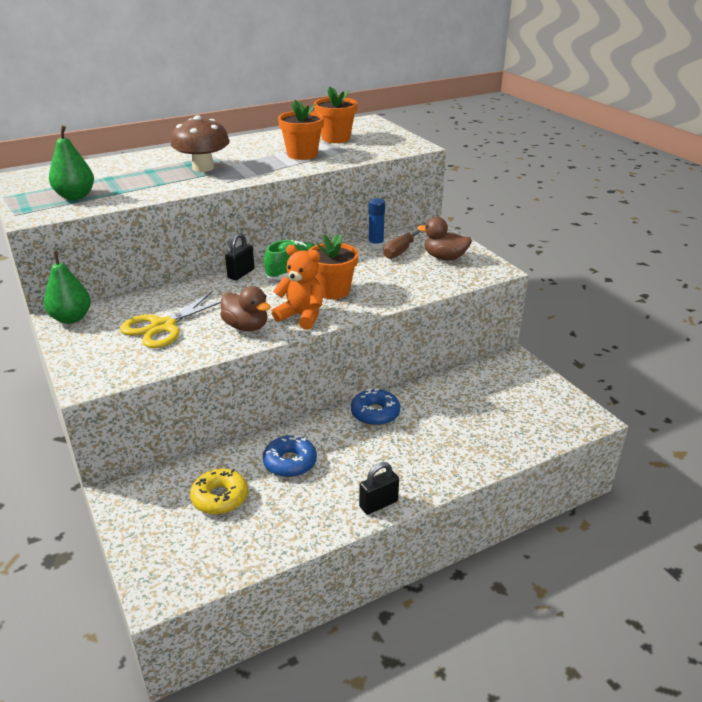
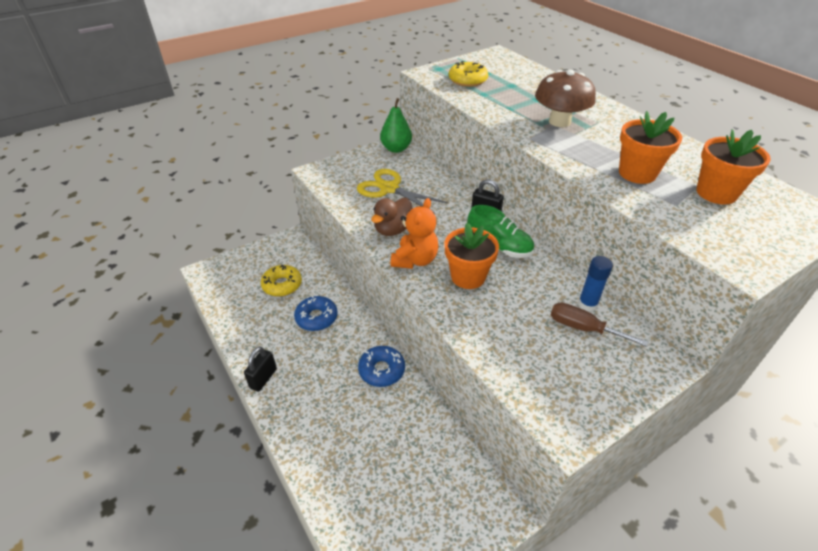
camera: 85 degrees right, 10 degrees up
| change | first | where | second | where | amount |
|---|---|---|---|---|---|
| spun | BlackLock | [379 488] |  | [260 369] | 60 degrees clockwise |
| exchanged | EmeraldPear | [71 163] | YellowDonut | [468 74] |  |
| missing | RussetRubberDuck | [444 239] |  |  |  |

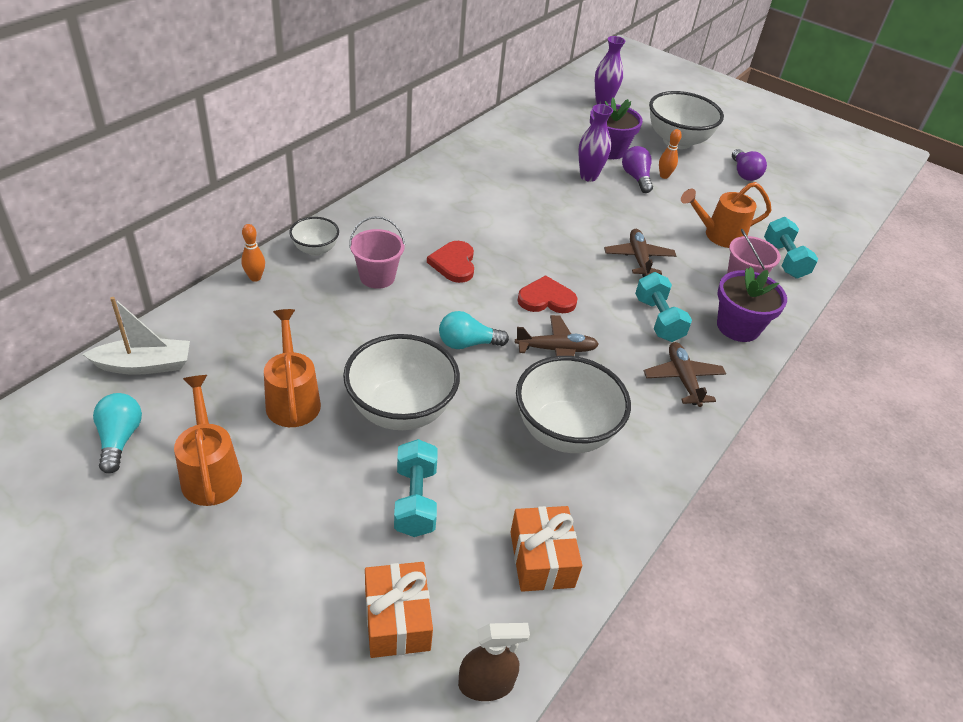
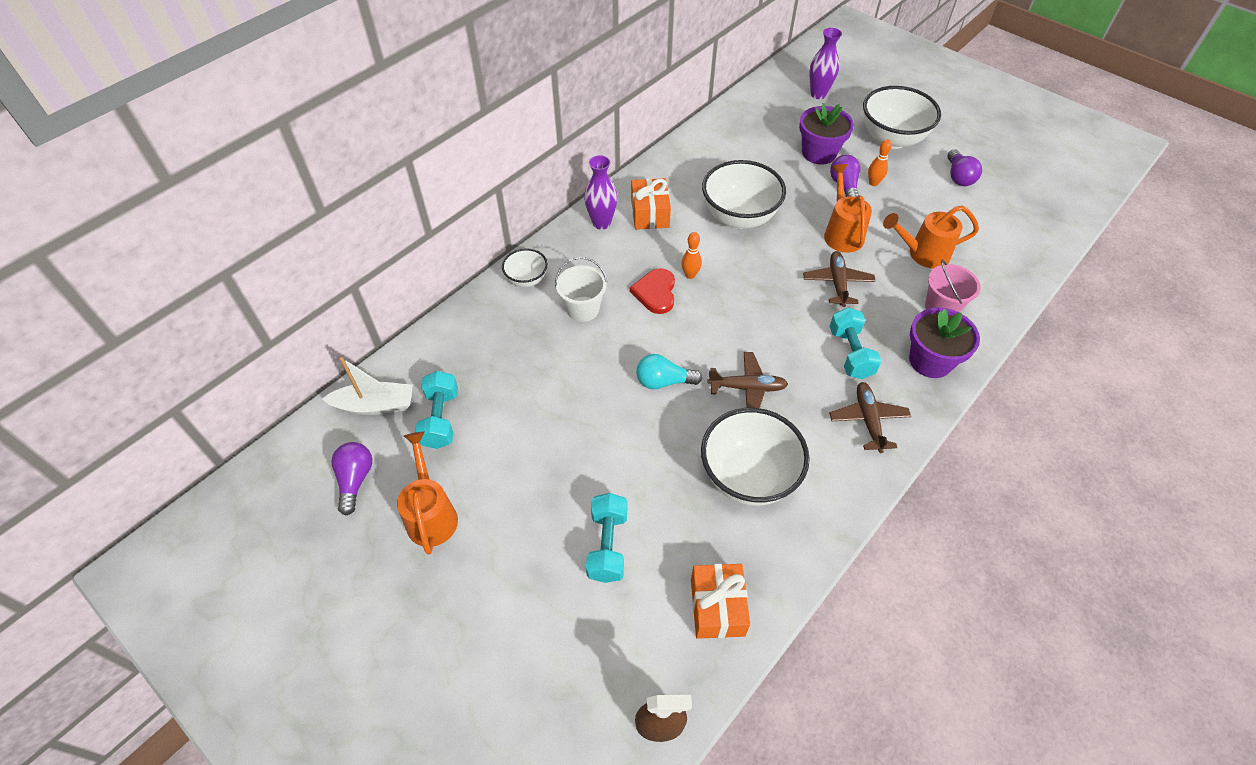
camera: 10 degrees right, 10 degrees up
| change | first | where | second | where | amount |
|---|---|---|---|---|---|
| colour | TurquoiseBulb | [117 433] | RoyalPurpleBulb | [351 479] |  |
| relocated | TurquoiseHandWeight | [791 248] |  | [436 410] |  |
| colour | RosyPail | [377 252] | SnowWhitePail | [581 289] |  |
| relocated | RoyalPurpleTallVase | [595 143] |  | [601 192] |  |
| relocated | OrangeGift | [399 610] |  | [651 204] |  |
| relocated | OrangeSkittle | [253 253] |  | [691 255] |  |
| relocated | SnowWhiteDeepDish | [401 382] |  | [744 194] |  |
| relocated | OrangeSprinklingCan | [292 368] |  | [848 208] |  |
| missing | ScarletHeart | [547 294] |  |  |  |

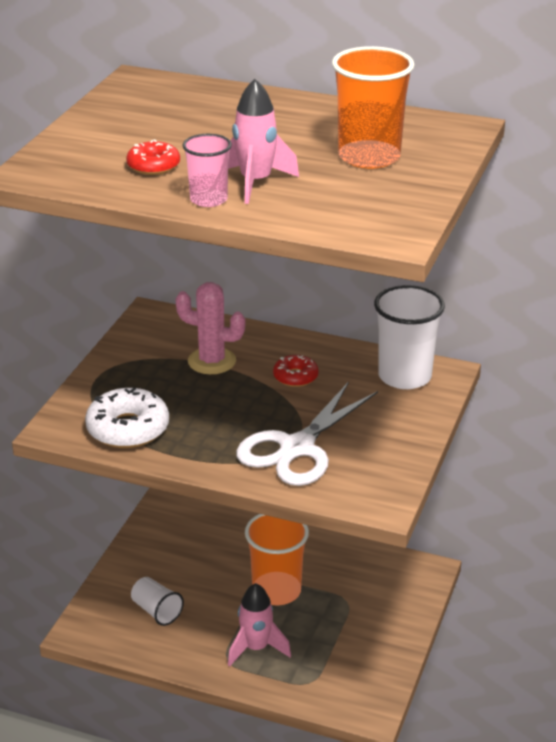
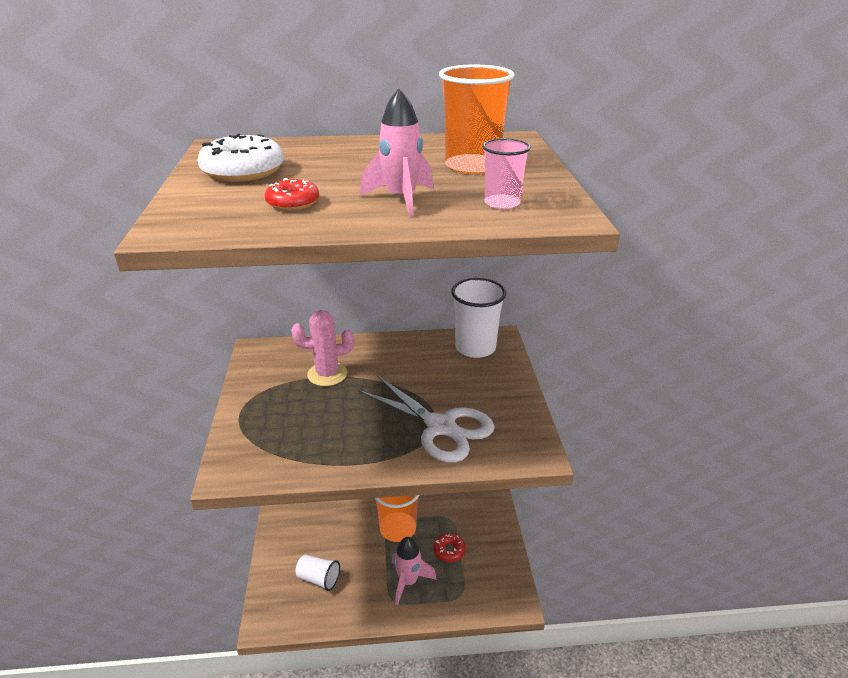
camera: 25 degrees left, 0 degrees up
| change | first | where | second | where | amount |
|---|---|---|---|---|---|
| relocated | SnowWhiteDonut | [127 418] |  | [241 158] |  |
| spun | SnowWhiteShears | [307 434] |  | [426 418] | 60 degrees counterclockwise |
| relocated | ScarletDonut | [295 371] |  | [449 547] |  |
| relocated | RosyBeaker | [207 170] |  | [506 173] |  |

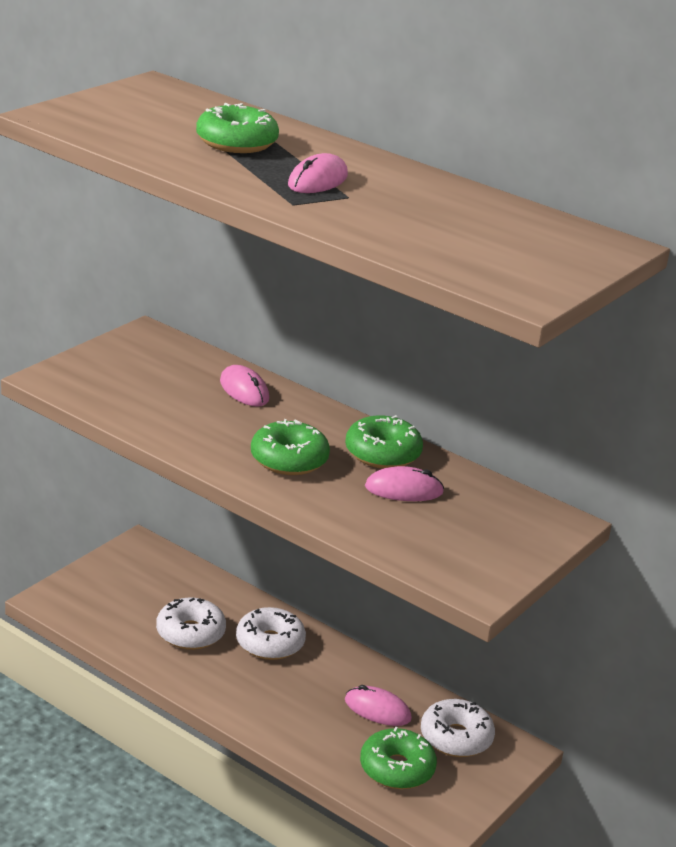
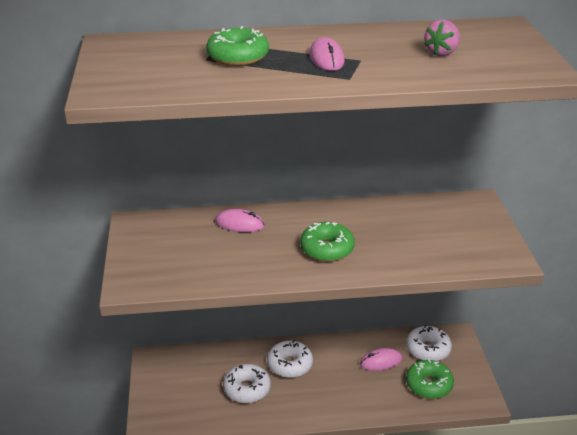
camera: 40 degrees left, 5 degrees up
| change | first | where | second | where | amount |
|---|---|---|---|---|---|
| appeared |  |  | RosyToyStrawberry | [442 38] |  |
| missing | EmeraldDonut | [384 442] |  |  |  |
| missing | RosyPcMouse | [404 483] |  |  |  |

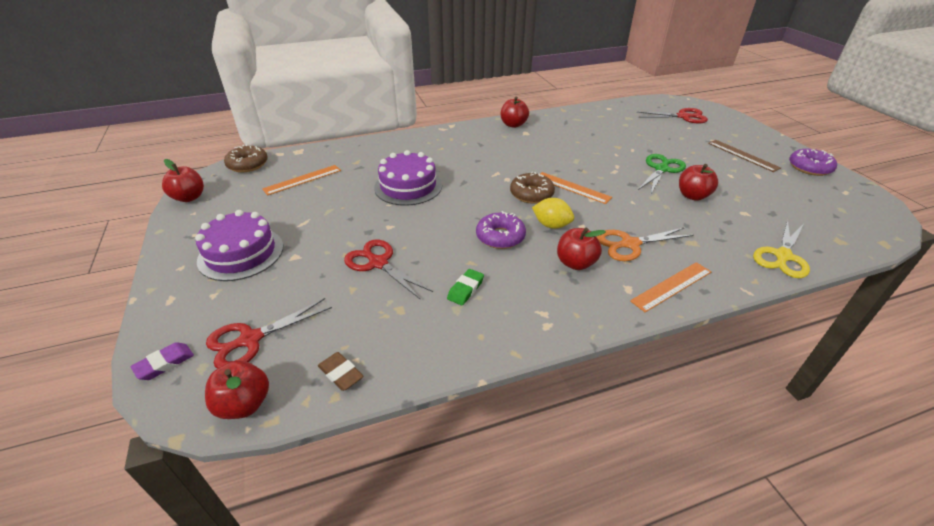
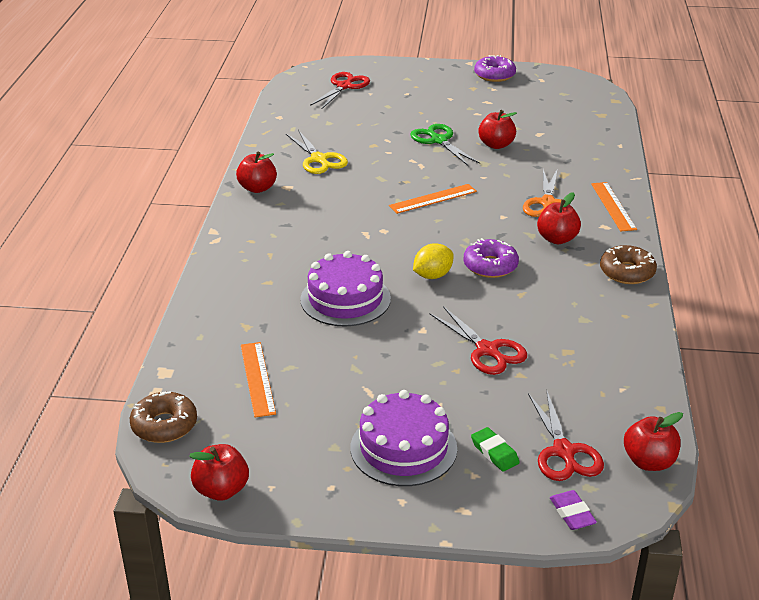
camera: 65 degrees left, 5 degrees down
| change | first | where | second | where | amount |
|---|---|---|---|---|---|
| relocated | YellowShears | [781 249] |  | [317 152] |  |
| relocated | YellowToyLemon | [553 213] |  | [433 261] |  |
| spun | ScarletShears | [388 269] |  | [478 340] | 105 degrees counterclockwise |
| relocated | EmeraldGumEraser | [465 287] |  | [495 449] |  |
| relocated | RussetDonut | [532 188] |  | [628 264] |  |
| missing | RussetGumEraser | [341 371] |  |  |  |
| missing | RussetRuler | [744 156] |  |  |  |

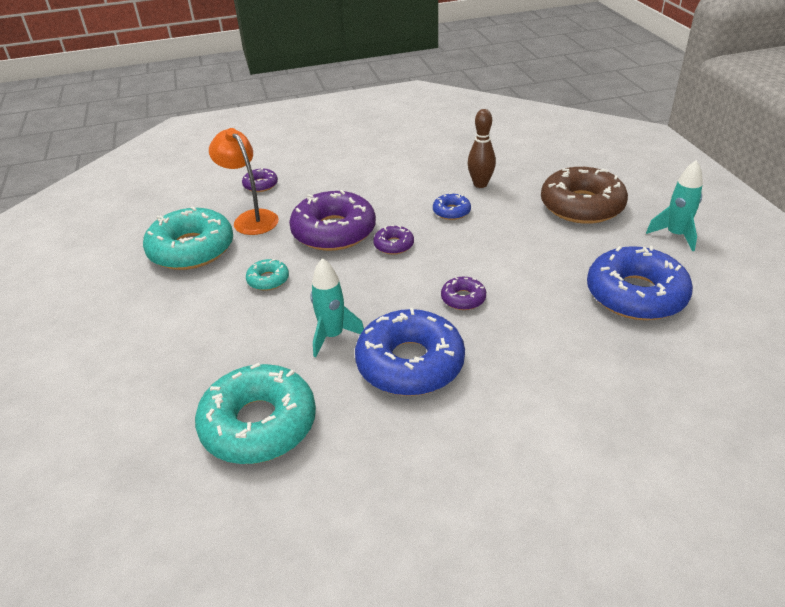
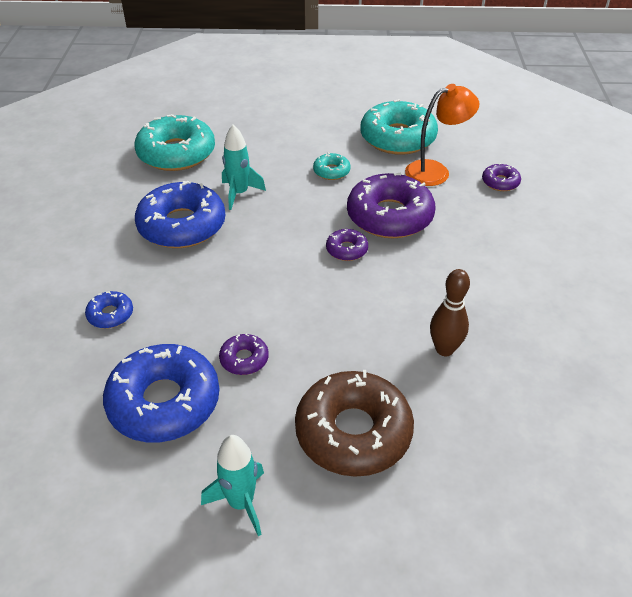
camera: 105 degrees right, 5 degrees up
| change | first | where | second | where | amount |
|---|---|---|---|---|---|
| relocated | CobaltDonut | [452 206] |  | [109 310] |  |
| relocated | RoyalPurpleDonut | [463 293] |  | [244 354] |  |

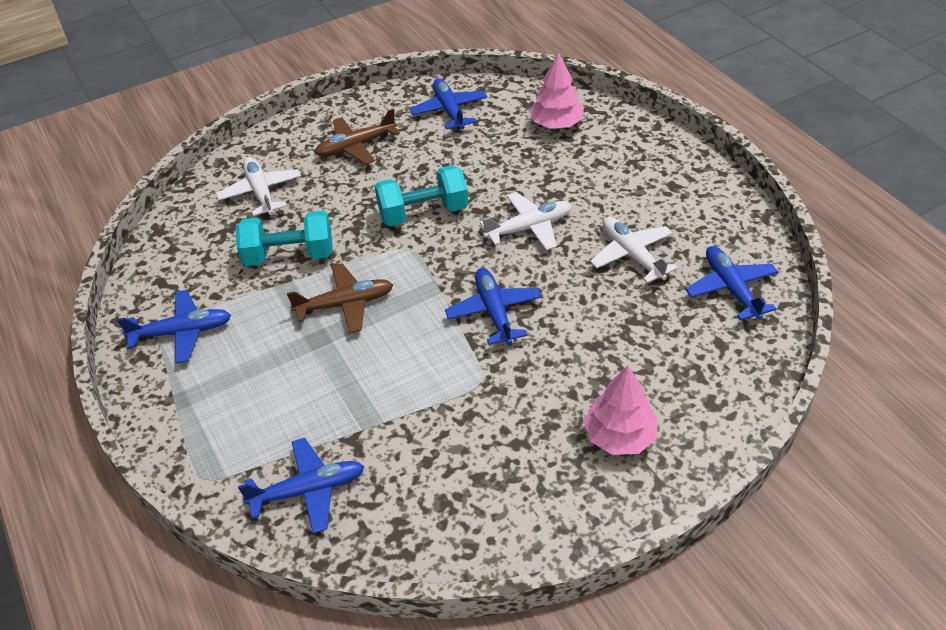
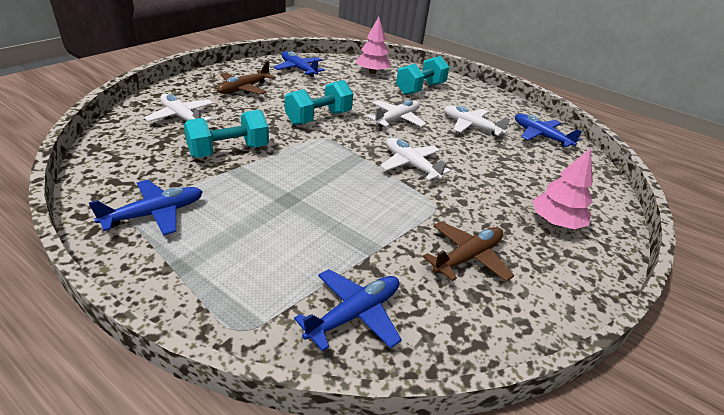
camera: 30 degrees left, 10 degrees down
| change | first | where | second | where | amount |
|---|---|---|---|---|---|
| colour | CobaltAeroplane | [493 306] | SnowWhiteAeroplane | [415 159] |  |
| appeared |  |  | TurquoiseHandWeight | [422 75] |  |
| relocated | RussetAeroplane | [340 298] |  | [468 251] |  |

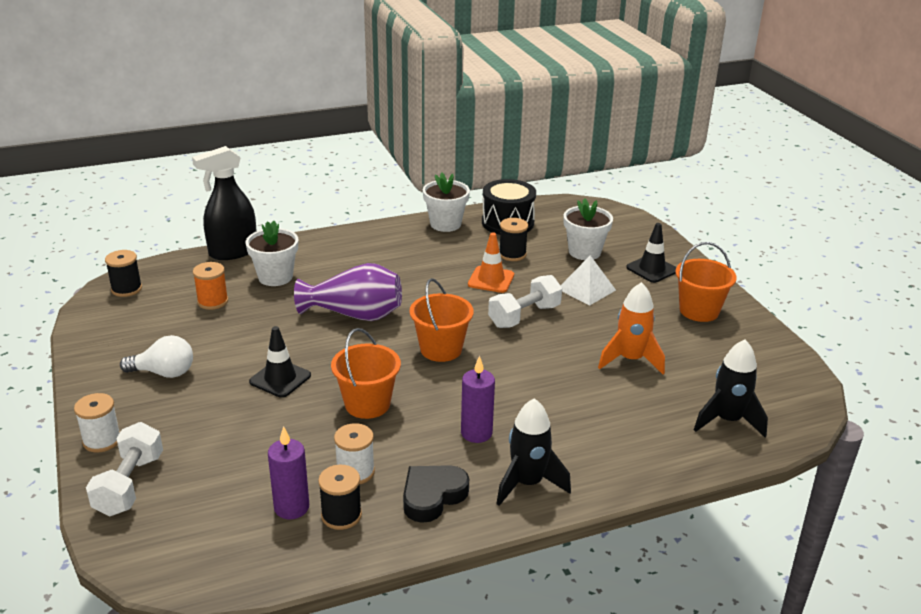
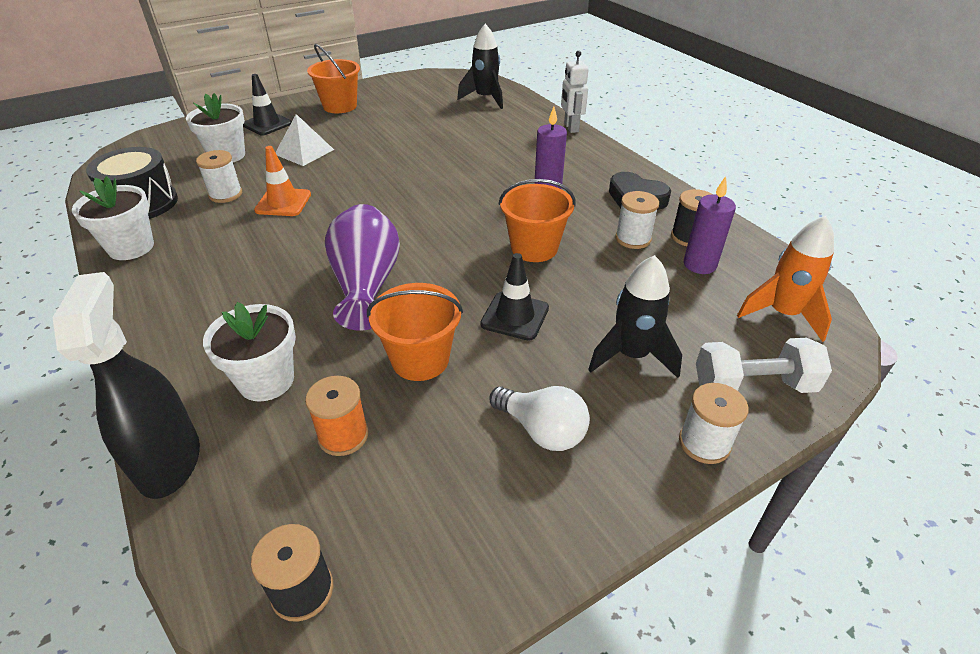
camera: 100 degrees left, 10 degrees up
| change | first | where | second | where | amount |
|---|---|---|---|---|---|
| spun | BlackSprayBottle | [224 203] |  | [126 385] | 150 degrees counterclockwise |
| colour | BlackReelOfThread | [514 239] | SnowWhiteReelOfThread | [219 176] |  |
| relocated | OrangePail | [442 320] |  | [415 332] |  |
| spun | SnowWhiteBulb | [156 356] |  | [540 418] | 135 degrees clockwise |
| appeared |  |  | SnowWhiteRobotFigure | [575 92] |  |
| relocated | BlackToyRocket | [533 452] |  | [635 316] |  |
| relocated | OrangeToyRocket | [631 328] |  | [785 279] |  |
| missing | SnowWhiteHandWeight | [525 301] |  |  |  |

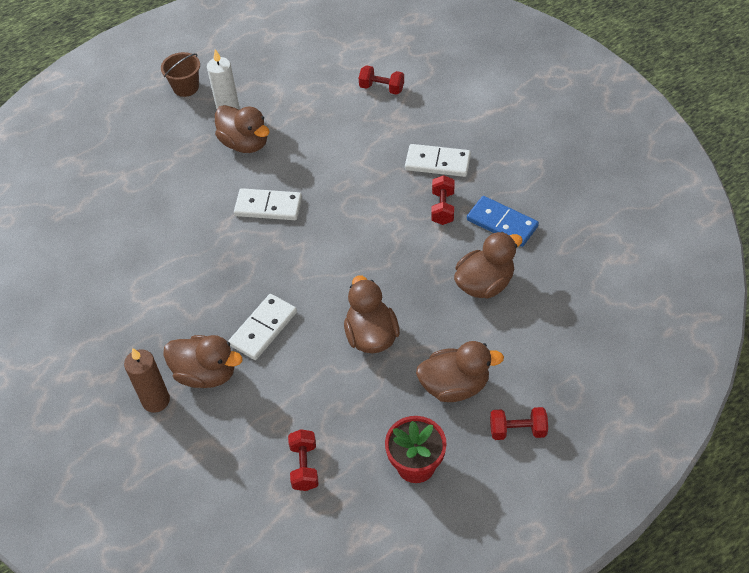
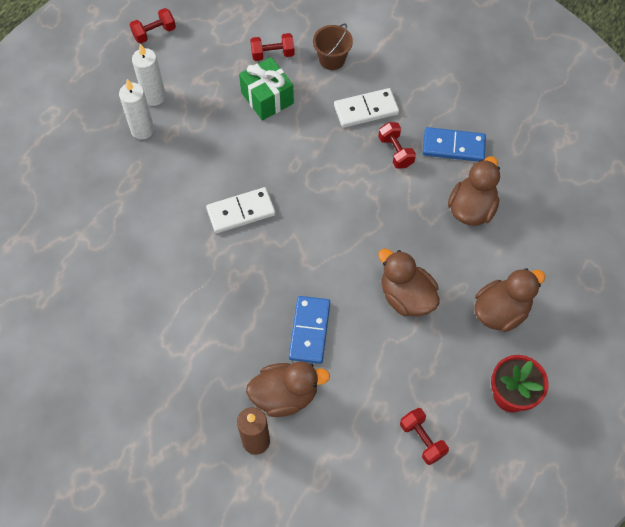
camera: 30 degrees left, 10 degrees up
| change | first | where | second | where | amount |
|---|---|---|---|---|---|
| relocated | ScarletHandWeight | [519 423] |  | [153 25] |  |
| appeared |  |  | SnowWhitePillarCandle | [149 75] |  |
| appeared |  |  | EmeraldGift | [266 88] |  |
| colour | SnowWhiteDominoTile | [262 327] | CobaltDominoTile | [309 330] |  |
| relocated | RussetPail | [180 74] |  | [333 46] |  |
| missing | RussetRubberDuck | [242 129] |  |  |  |

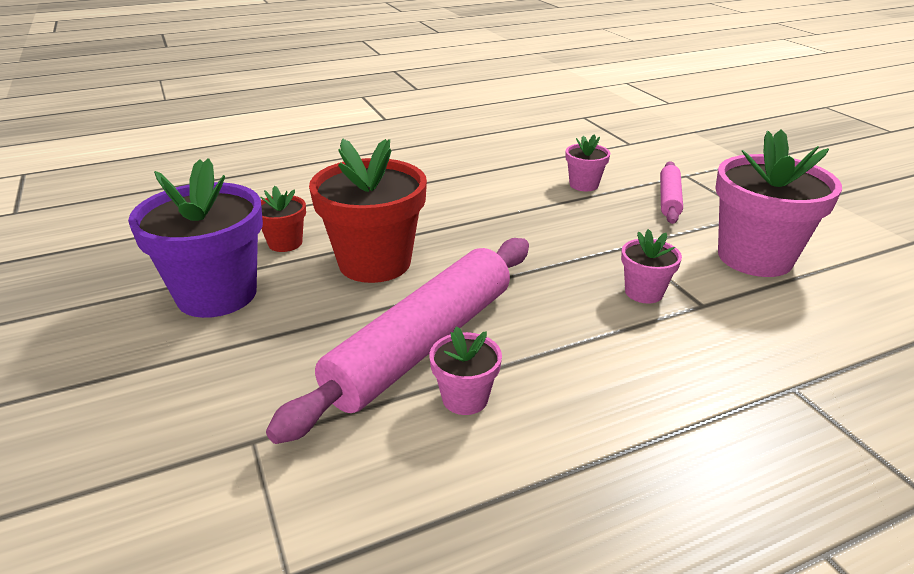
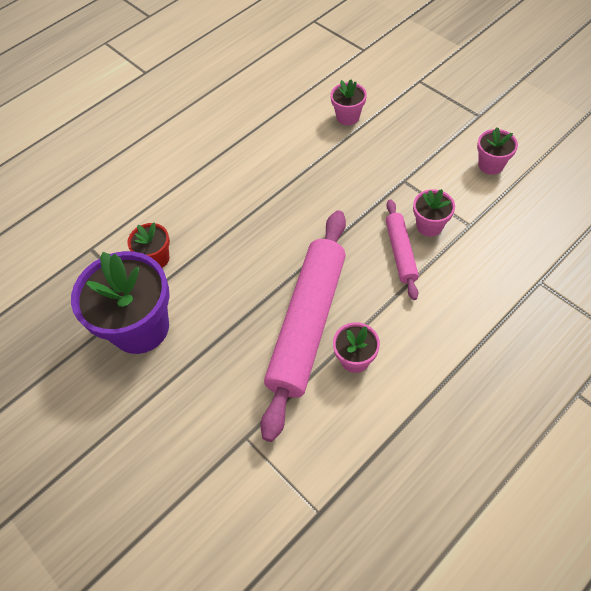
camera: 15 degrees left, 25 degrees up
| change | first | where | second | where | amount |
|---|---|---|---|---|---|
| relocated | RosyDoughRoller | [671 192] |  | [402 249] |  |
| size | RosyFlowerPot | [778 203] |  | [497 151] | x0.49 |
| missing | ScarletFlowerPot | [368 211] |  |  |  |

